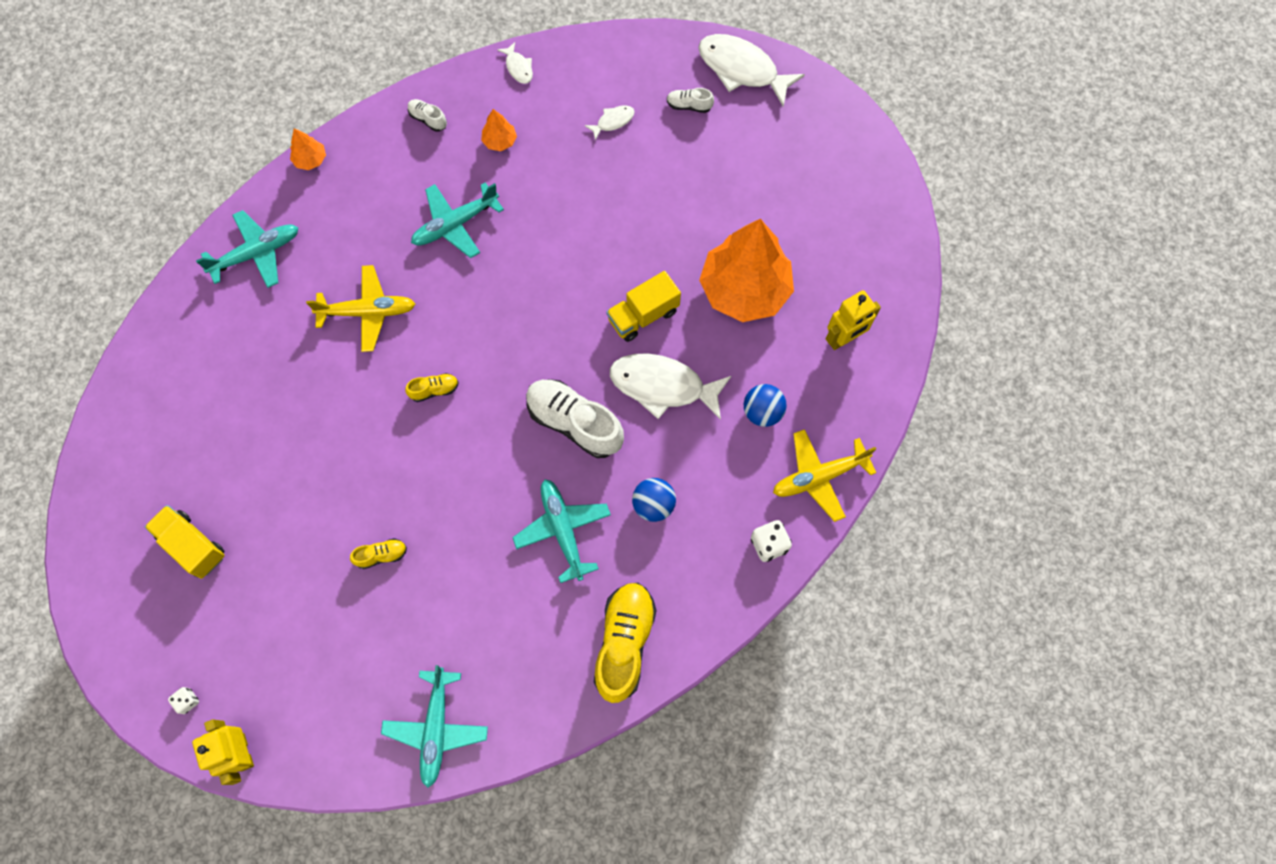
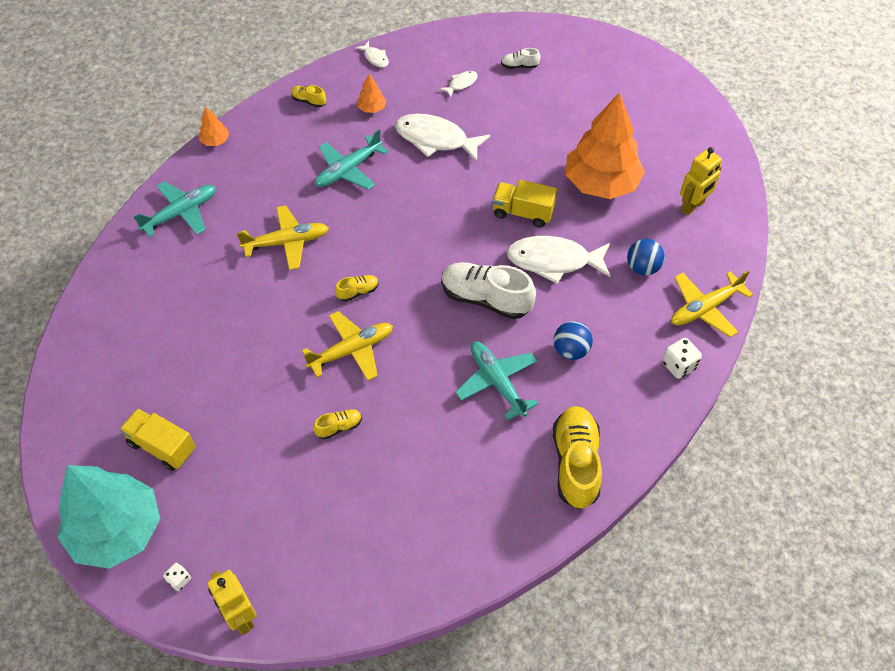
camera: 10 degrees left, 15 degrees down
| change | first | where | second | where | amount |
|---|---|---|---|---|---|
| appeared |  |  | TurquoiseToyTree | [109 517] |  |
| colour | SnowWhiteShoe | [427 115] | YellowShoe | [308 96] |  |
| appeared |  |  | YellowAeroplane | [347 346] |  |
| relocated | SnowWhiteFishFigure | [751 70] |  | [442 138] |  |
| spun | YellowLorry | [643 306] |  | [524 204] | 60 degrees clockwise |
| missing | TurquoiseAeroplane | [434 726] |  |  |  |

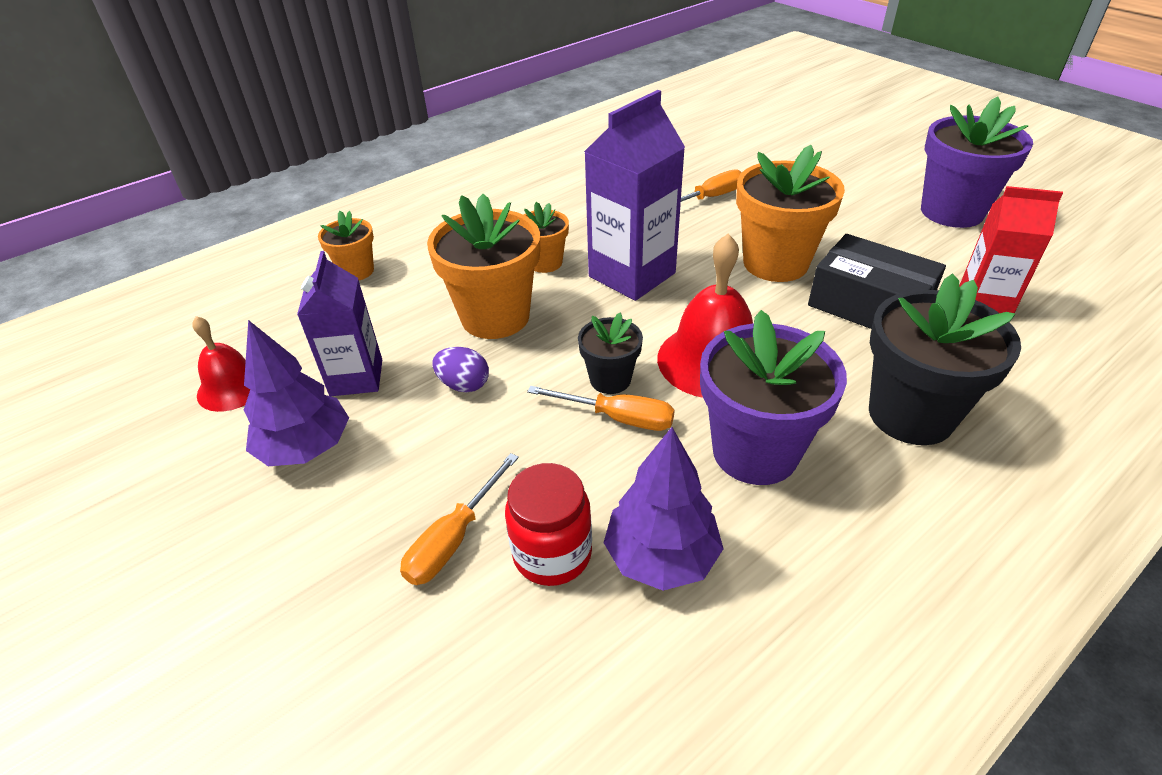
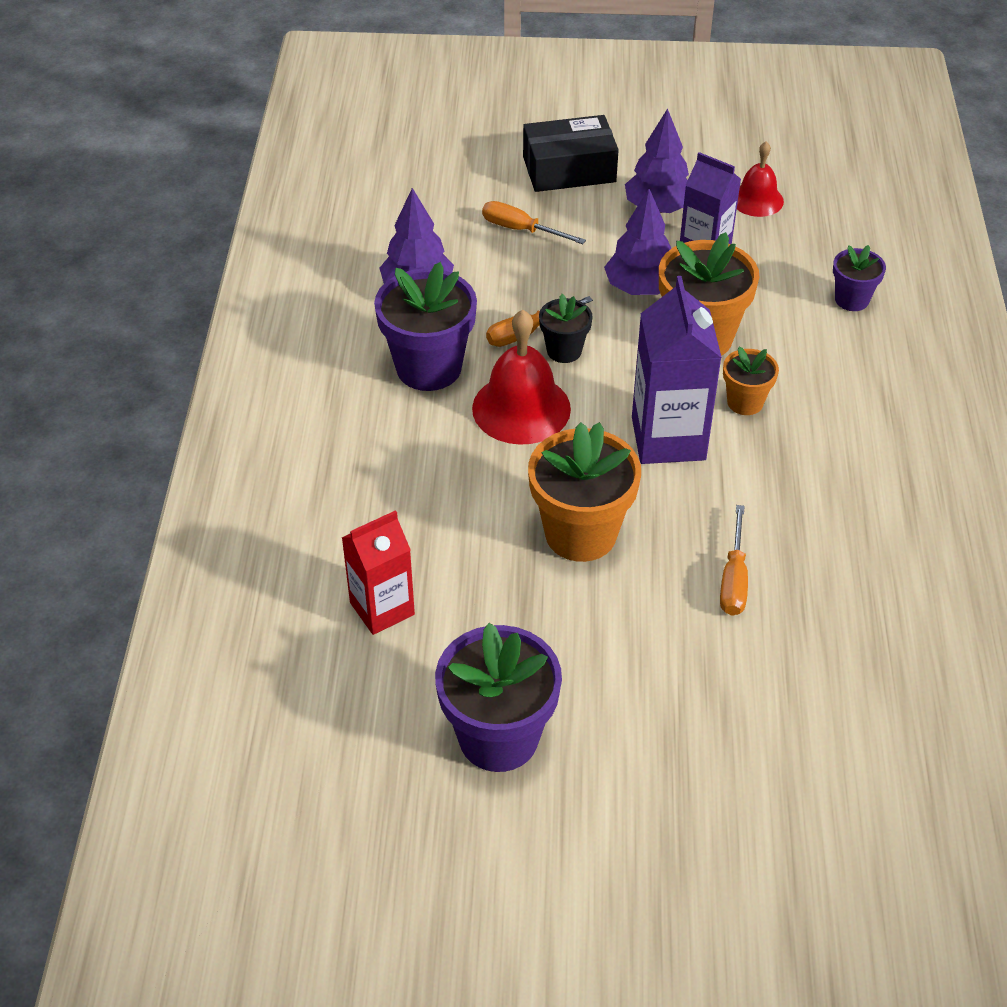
camera: 130 degrees right, 5 degrees up
| change | first | where | second | where | amount |
|---|---|---|---|---|---|
| spun | OrangeHandScrewdriver | [459 519] |  | [534 222] | 45 degrees counterclockwise |
| relocated | BlackParcel | [877 281] |  | [571 153] |  |
| exchanged | RoyalPurpleEgg | [460 369] | RoyalPurpleToyTree | [637 242] |  |
| colour | OrangeFlowerPot | [346 245] | RoyalPurpleFlowerPot | [859 278] |  |
| missing | ScarletJamJar | [548 524] |  |  |  |
| missing | BlackFlowerPot | [945 359] |  |  |  |

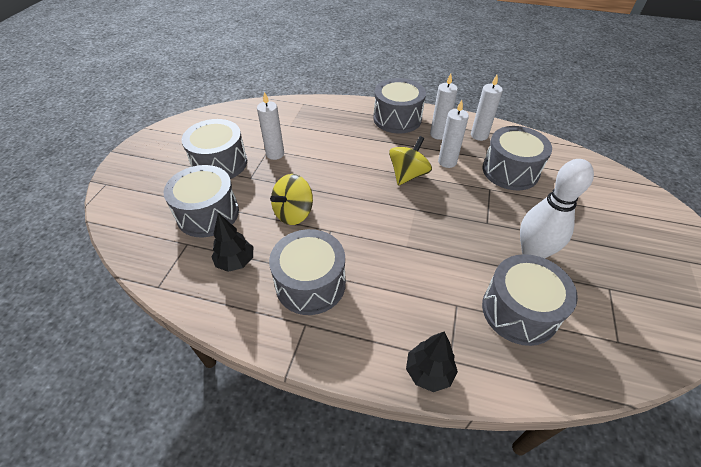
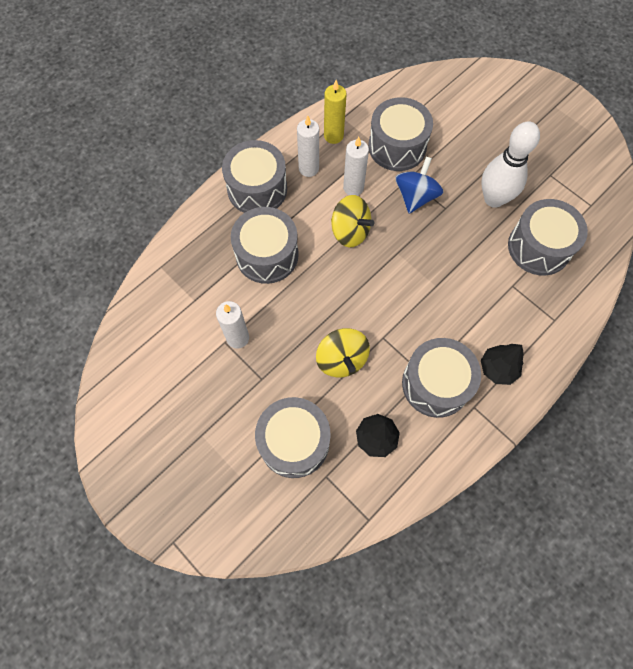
camera: 60 degrees left, 20 degrees up
| change | first | where | second | where | amount |
|---|---|---|---|---|---|
| relocated | GraySnareDrum | [214 149] |  | [265 245] |  |
| colour | SnowWhitePillarCandle | [487 108] | YellowPillarCandle | [335 112] |  |
| spun | YellowSpinningTop | [410 160] |  | [352 221] | 150 degrees clockwise |
| appeared |  |  | CobaltSpinningTop | [419 185] |  |
| relocated | BlackToyTree | [432 361] |  | [502 364] |  |

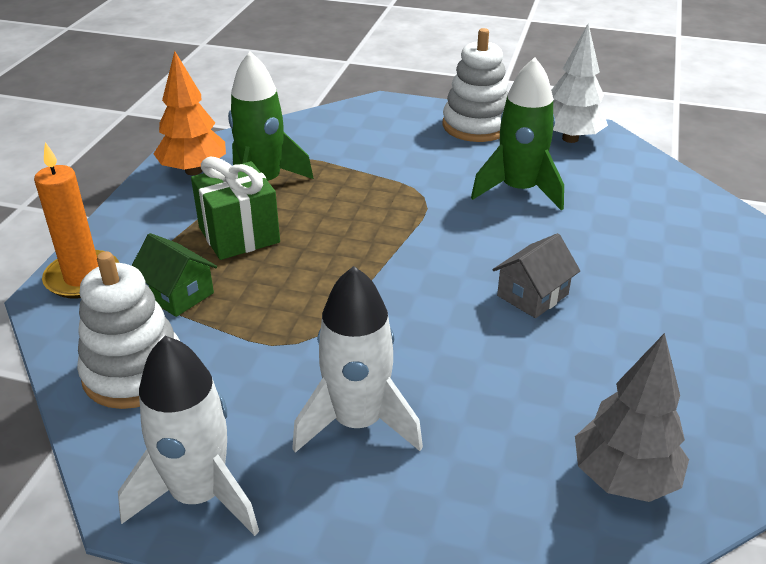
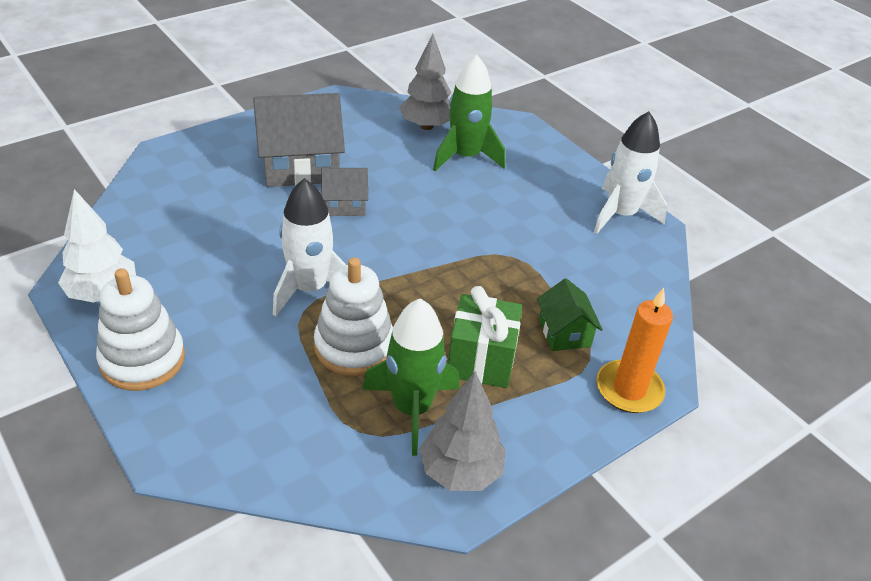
camera: 145 degrees left, 5 degrees up
| change | first | where | second | where | amount |
|---|---|---|---|---|---|
| appeared |  |  | GrayToyHouse | [299 140] |  |
| relocated | SnowWhiteToyRocket | [357 359] |  | [309 247] |  |
| relocated | SnowWhiteRingStacker | [128 330] |  | [353 316] |  |
| colour | OrangeToyTree | [190 113] | GrayToyTree | [462 431] |  |
| relocated | EmeraldToyRocket | [517 134] |  | [469 113] |  |

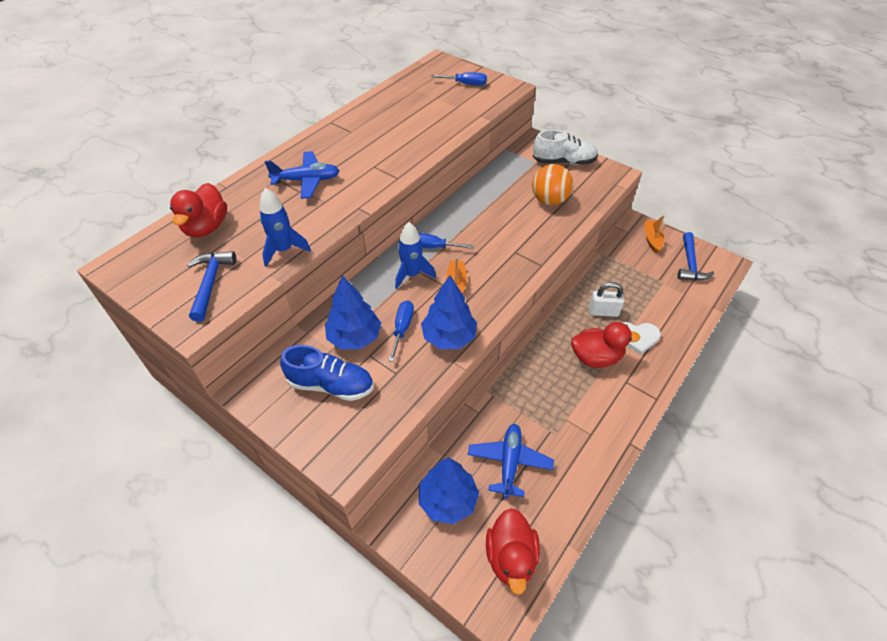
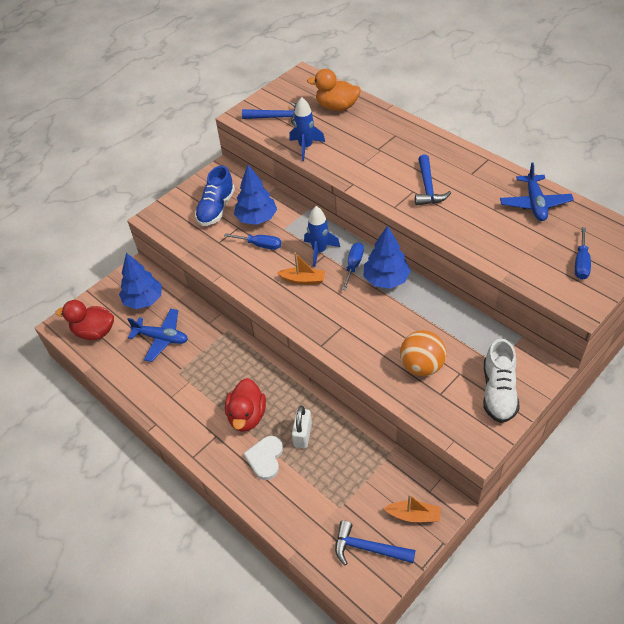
camera: 100 degrees right, 0 degrees up
| change | first | where | second | where | amount |
|---|---|---|---|---|---|
| colour | ScarletRubberDuck | [198 210] | OrangeRubberDuck | [334 90] |  |
| relocated | CobaltToyTree | [449 312] |  | [387 257] |  |
| appeared |  |  | CobaltCarpenter'sHammer | [433 180] |  |
| relocated | CobaltAeroplane | [302 175] |  | [537 191] |  |

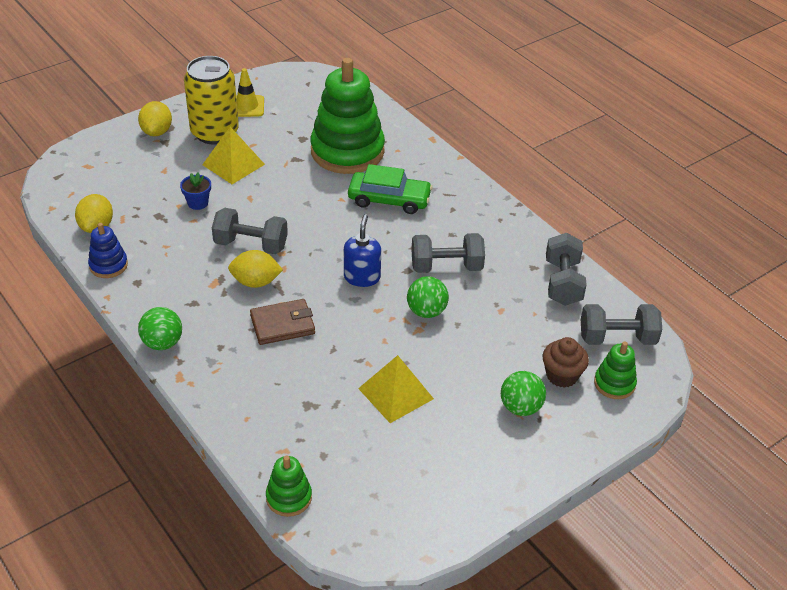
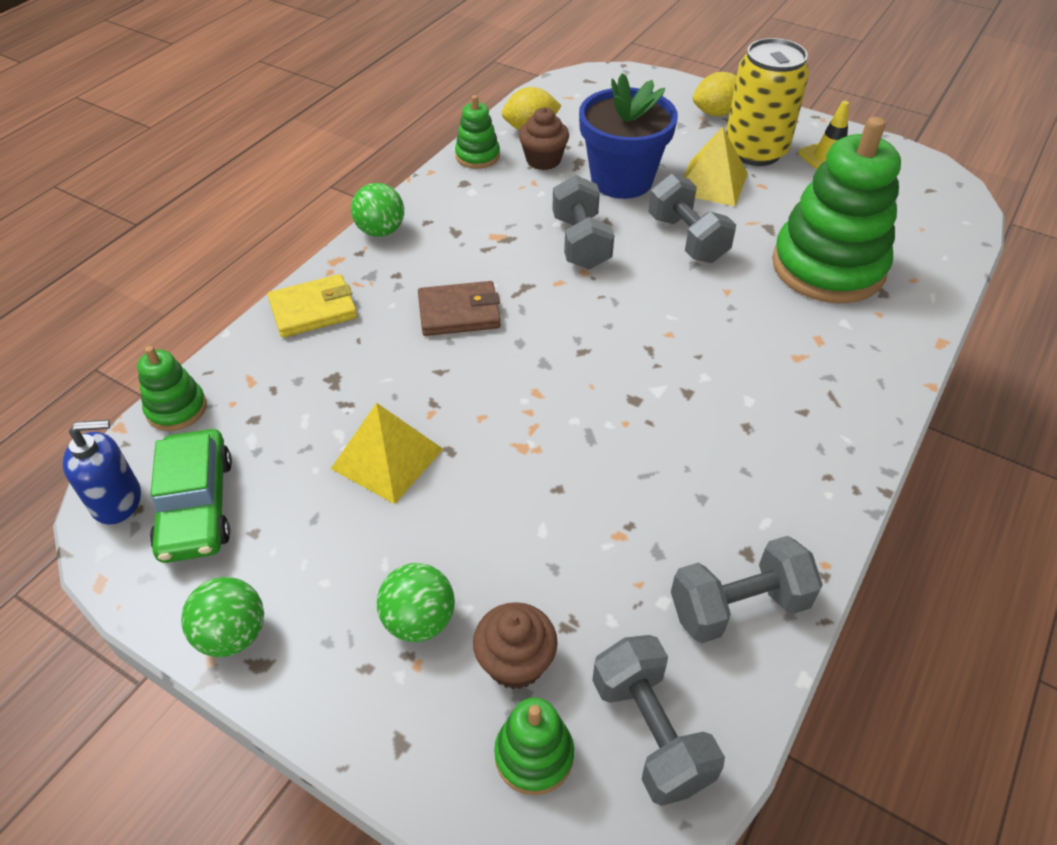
camera: 70 degrees right, 5 degrees up
| change | first | where | second | where | amount |
|---|---|---|---|---|---|
| relocated | CobaltSoapPump | [362 250] |  | [102 472] |  |
| relocated | EmeraldAutomobile | [390 189] |  | [191 496] |  |
| relocated | EmeraldBall | [428 297] |  | [222 617] |  |
| appeared |  |  | YellowCardWallet | [312 306] |  |
| spun | RussetCardWallet | [282 322] |  | [459 308] | 60 degrees counterclockwise |
| colour | CobaltRingStacker | [108 250] | EmeraldRingStacker | [477 132] |  |
| appeared |  |  | RussetFairyCake | [544 138] |  |
| size | CobaltFlowerPot | [195 191] |  | [628 136] | x2.35 |
| relocated | GrayHandWeight | [448 253] |  | [692 218] |  |
| missing | YellowToyLemon | [255 269] |  |  |  |

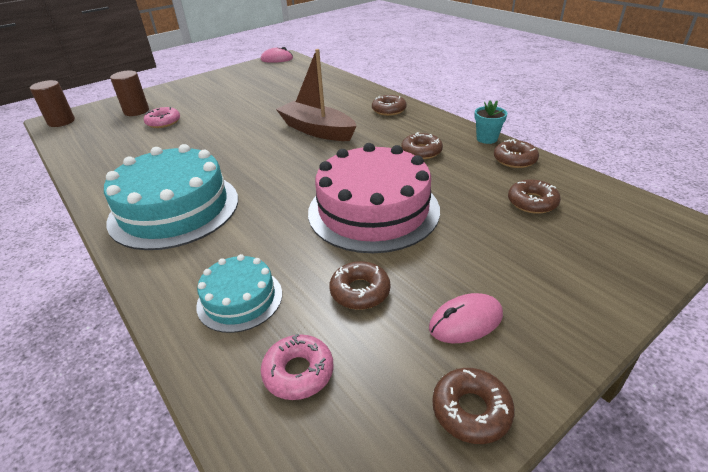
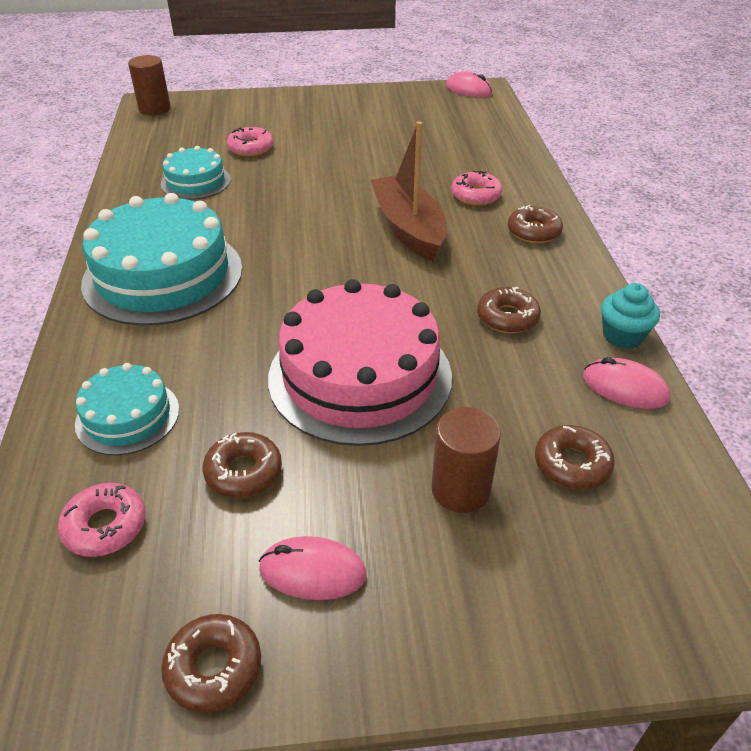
camera: 30 degrees right, 5 degrees up
| change | first | where | second | where | amount |
|---|---|---|---|---|---|
| appeared |  |  | TurquoiseCake | [196 173] |  |
| relocated | RussetCylinderShape | [129 93] |  | [466 460] |  |
| appeared |  |  | RosyDonut | [476 188] |  |
| exchanged | RussetDonut | [516 153] | RosyPcMouse | [626 383] |  |
| exchanged | TurquoiseFlowerPot | [490 122] | TurquoiseFairyCake | [630 316] |  |

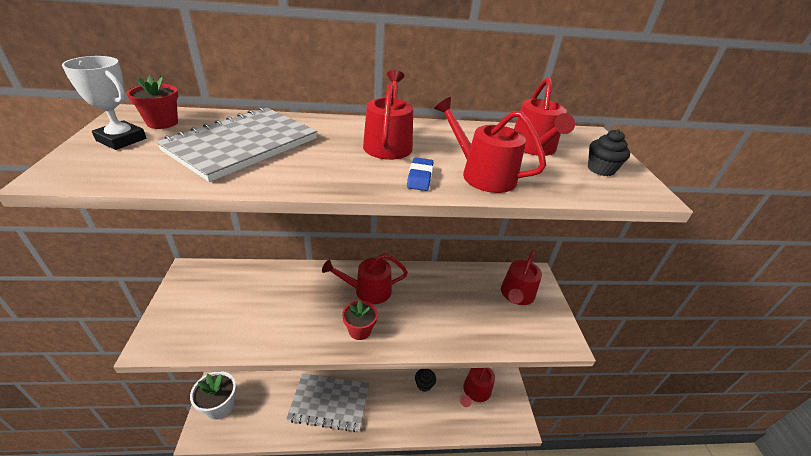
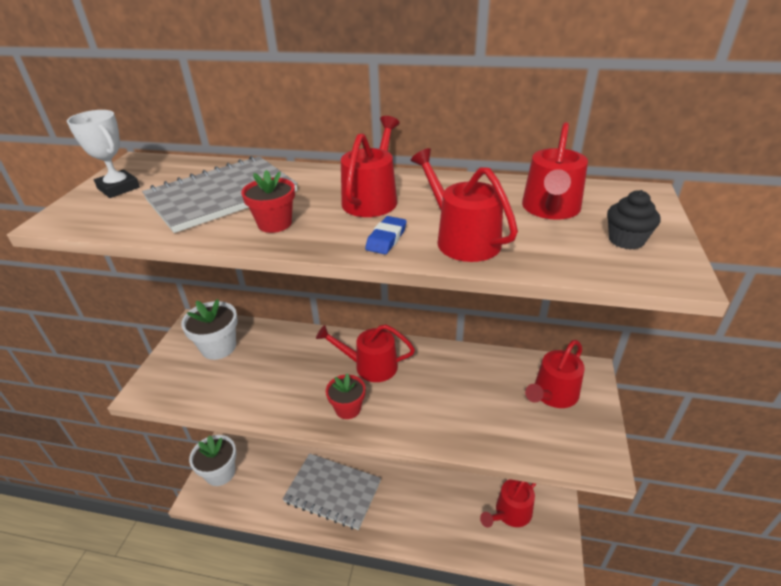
camera: 20 degrees right, 0 degrees up
| change | first | where | second | where | amount |
|---|---|---|---|---|---|
| appeared |  |  | SnowWhiteFlowerPot | [209 329] |  |
| relocated | ScarletFlowerPot | [152 102] |  | [268 201] |  |
| missing | BlackFairyCake | [425 380] |  |  |  |

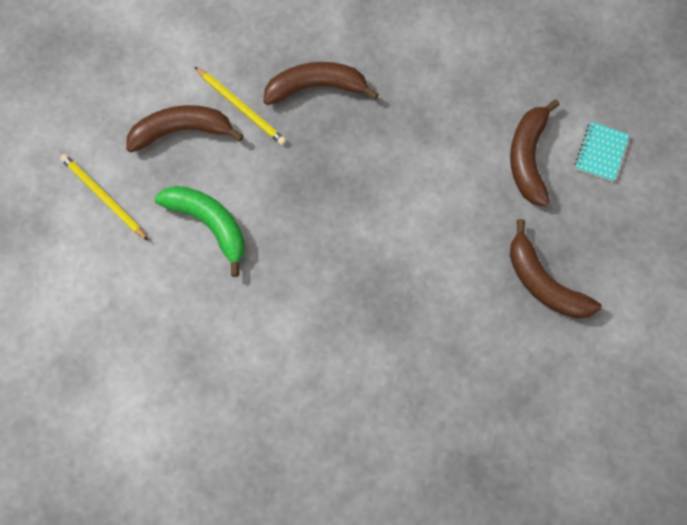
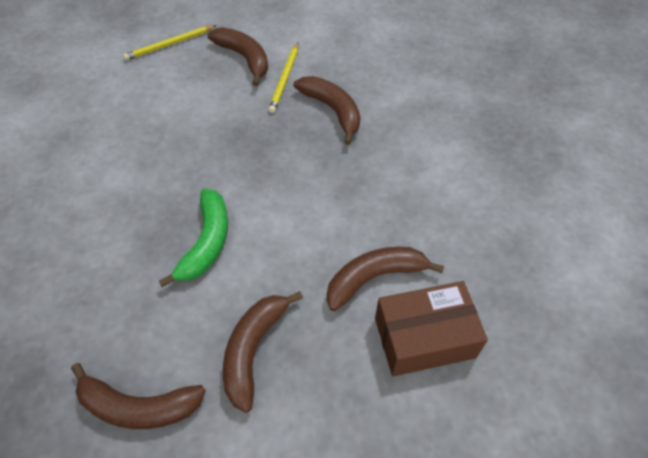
camera: 60 degrees right, 15 degrees down
| change | first | where | second | where | amount |
|---|---|---|---|---|---|
| appeared |  |  | RussetToyBanana | [138 396] |  |
| spun | YellowPencil | [104 197] |  | [170 42] | 135 degrees counterclockwise |
| relocated | EmeraldToyBanana | [200 231] |  | [193 238] |  |
| exchanged | TurquoiseNotebook | [602 152] | RussetParcel | [431 328] |  |

